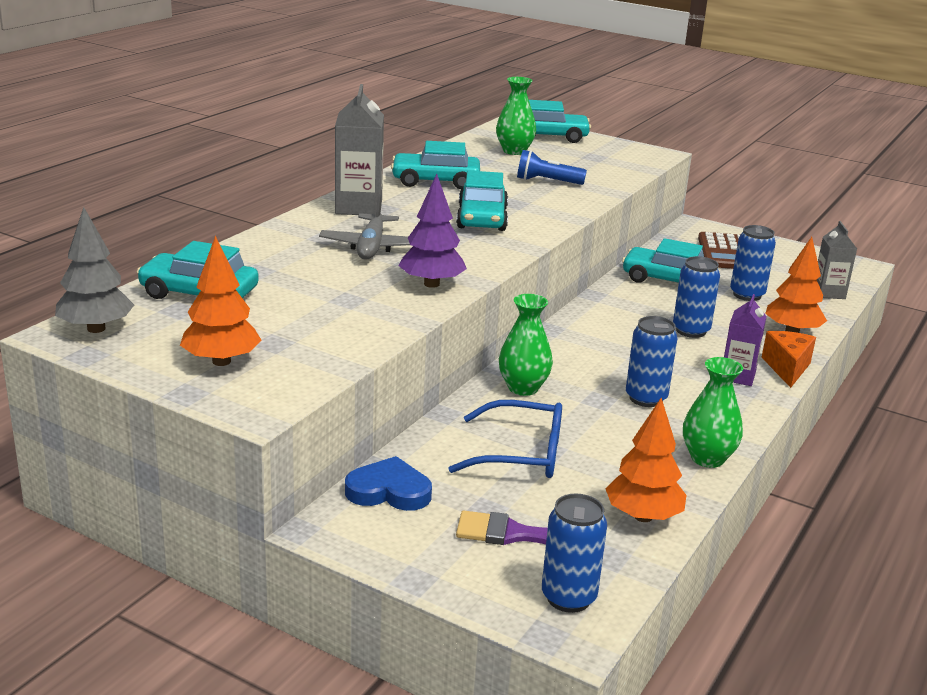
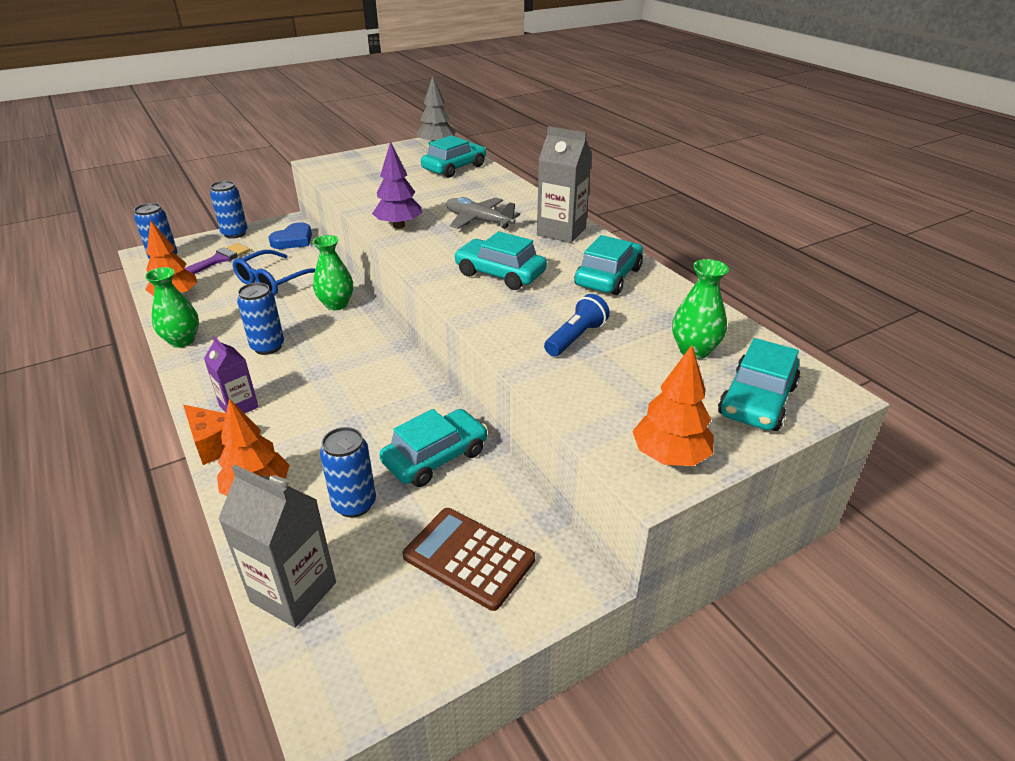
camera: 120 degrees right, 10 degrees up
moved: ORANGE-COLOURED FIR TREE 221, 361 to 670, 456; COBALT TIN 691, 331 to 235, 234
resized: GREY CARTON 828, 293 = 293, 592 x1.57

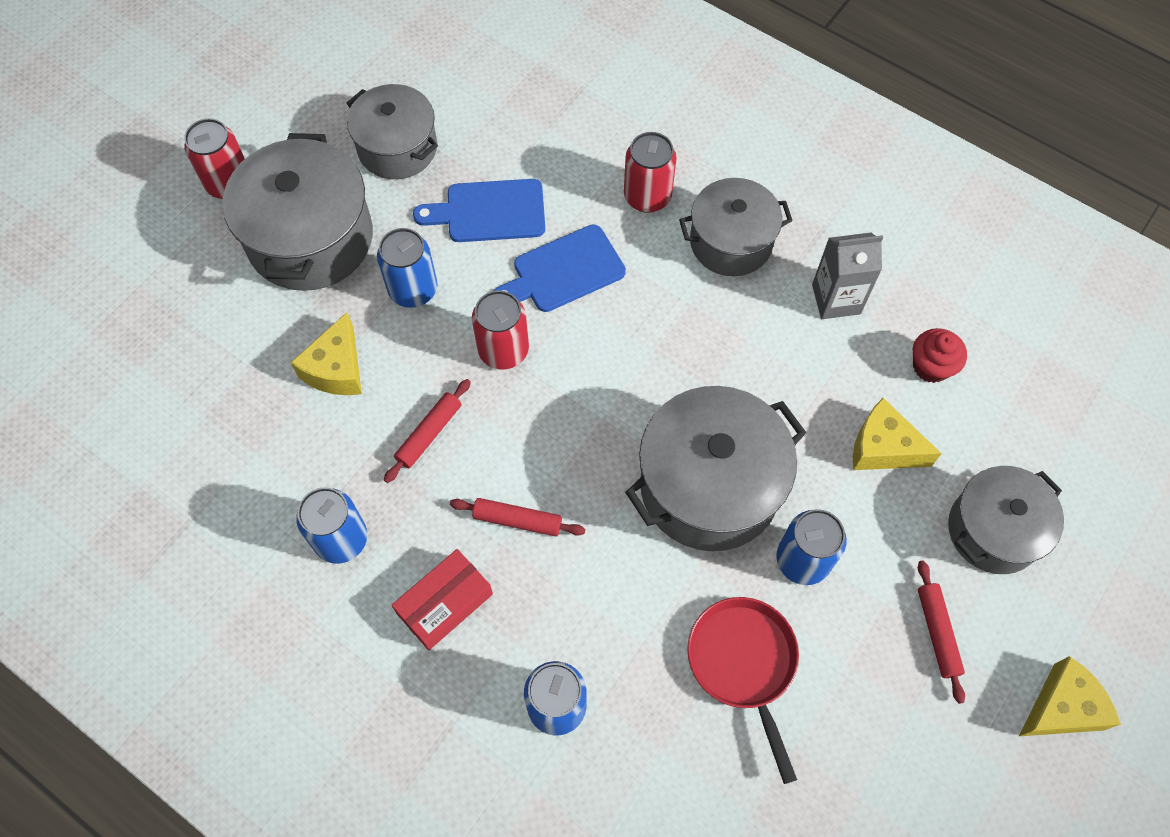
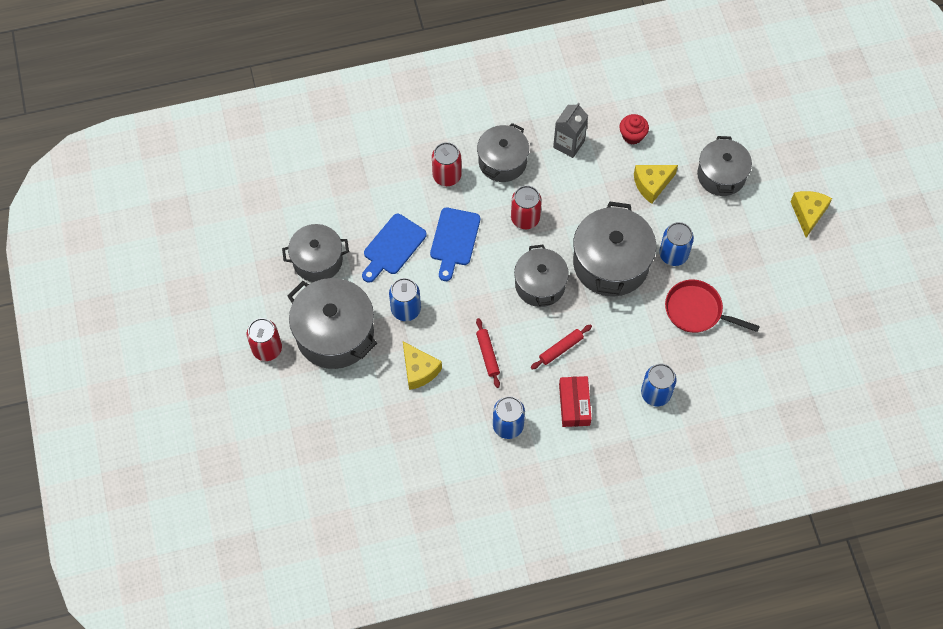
camera: 50 degrees left, 0 degrees up
removed: RED DOUGH ROLLER 937, 633
added: GREY STOCKPOT 540, 284
moved: RED TIN 503, 350 to 525, 218

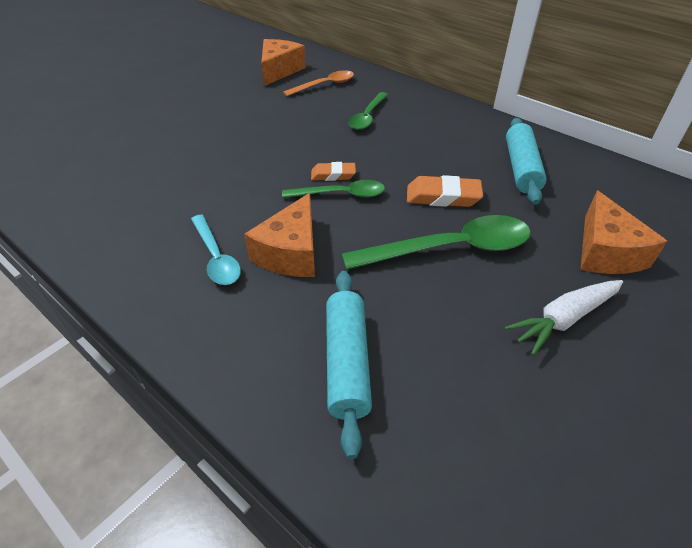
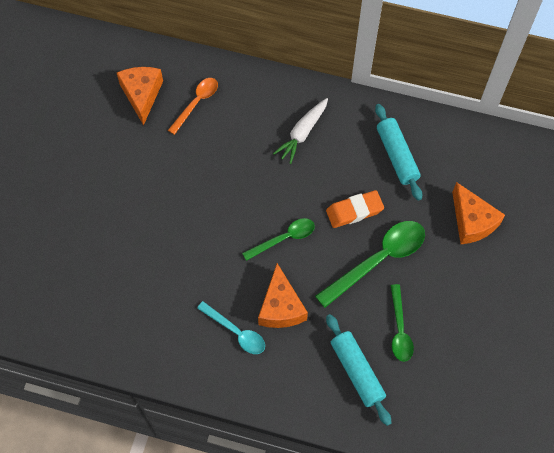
camera: 25 degrees left, 20 degrees up
removed: ORANGE-COLOURED ERASER 333, 175
moved: GREEN TABLESPOON 367, 117 to 399, 329; WHITE TOY CARROT 564, 319 to 302, 133

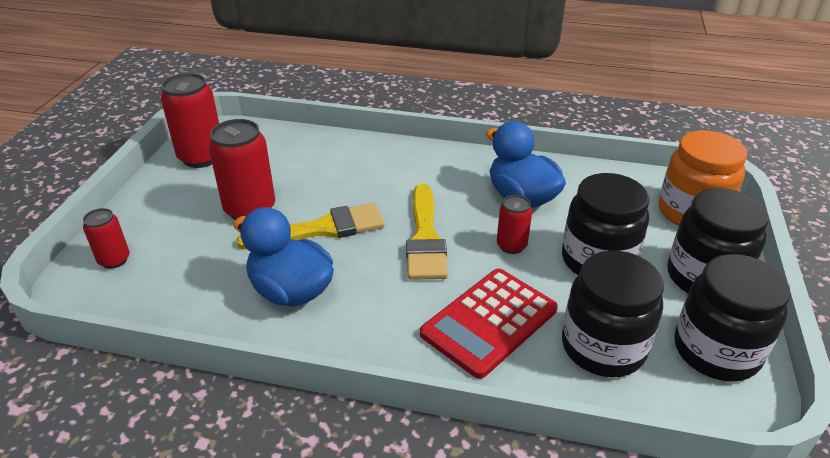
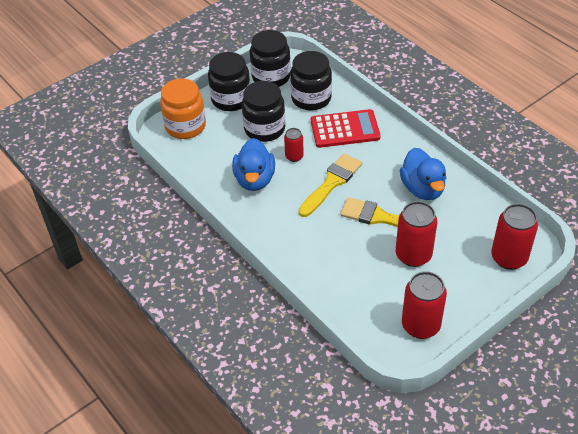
camera: 140 degrees left, 10 degrees up
resized: RED TIN 114, 260 = 509, 258 x1.80

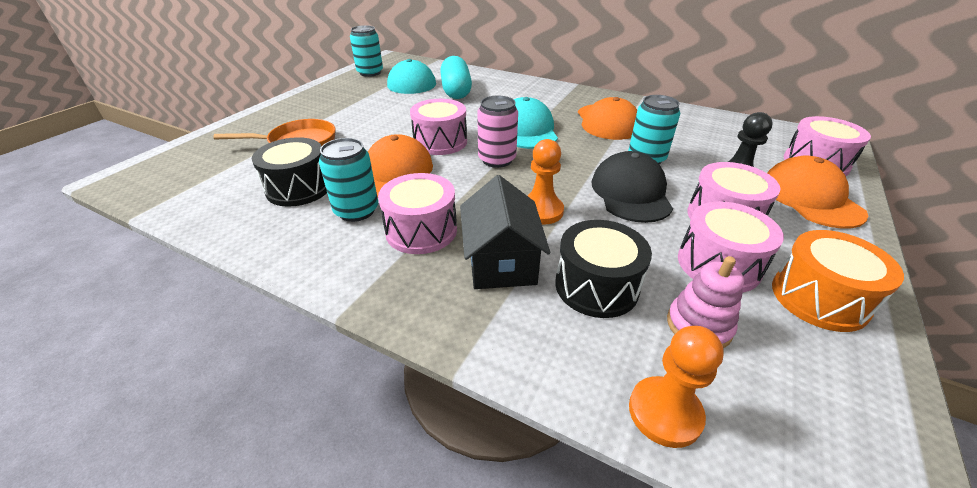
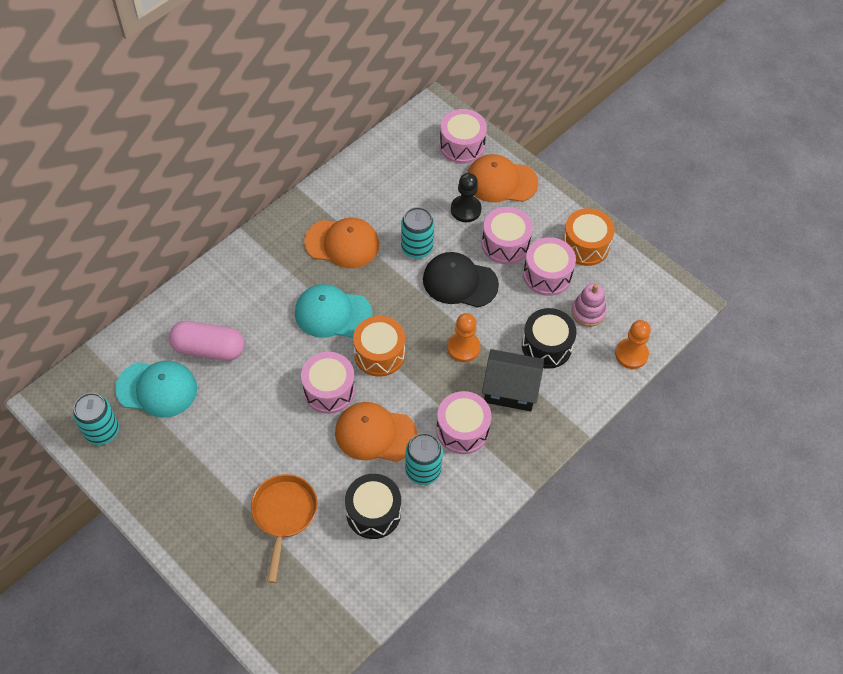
camera: 75 degrees left, 20 degrees up
replaced: ROSY TIN 497, 160 to ORANGE-COLOURED SNARE DRUM 379, 354
recoloured: AQUA PILL 456, 91 to ROSY PILL 209, 349

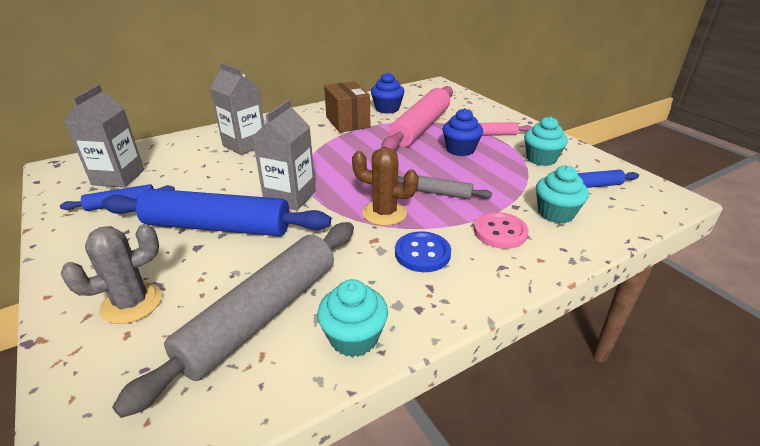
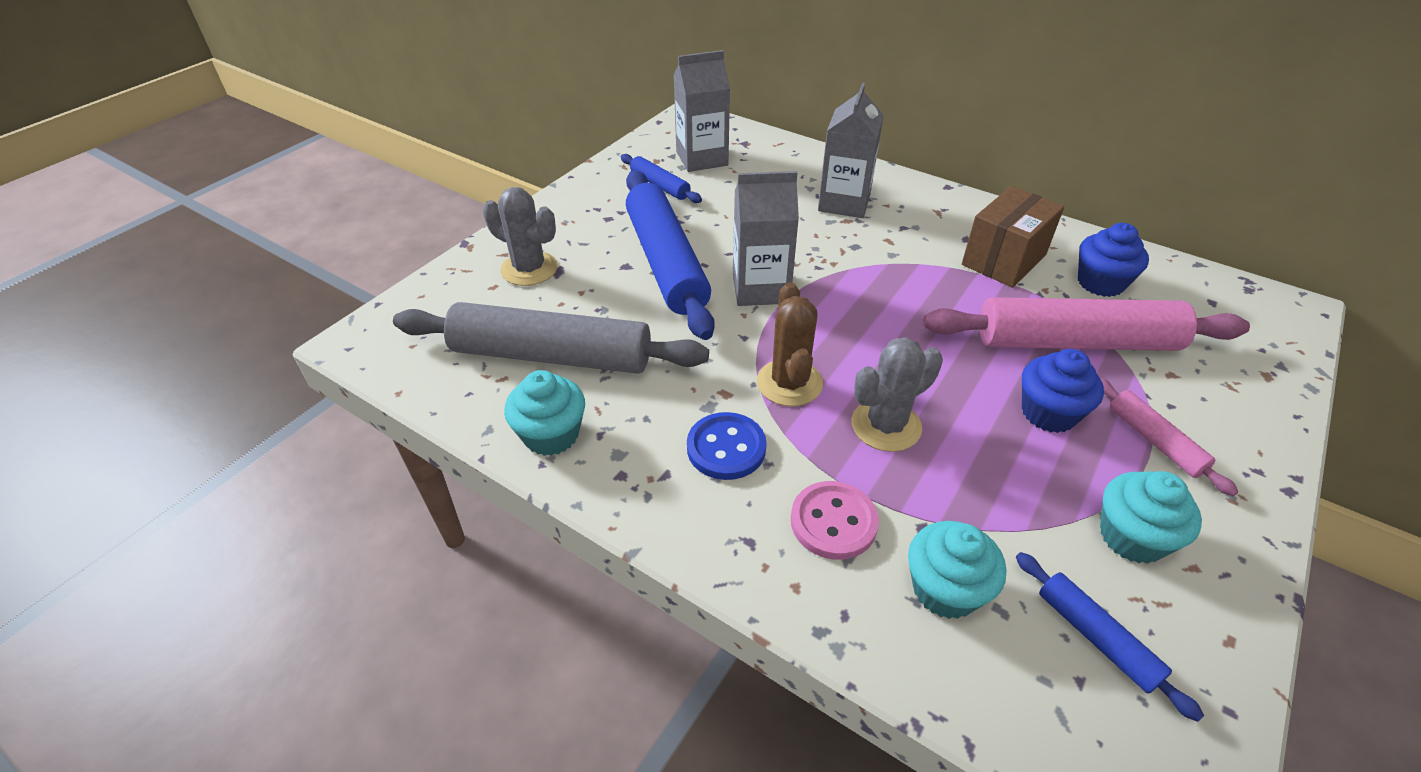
camera: 65 degrees right, 10 degrees up
replaced: GREY DOUGH ROLLER 440, 193 to GREY CACTUS 886, 425

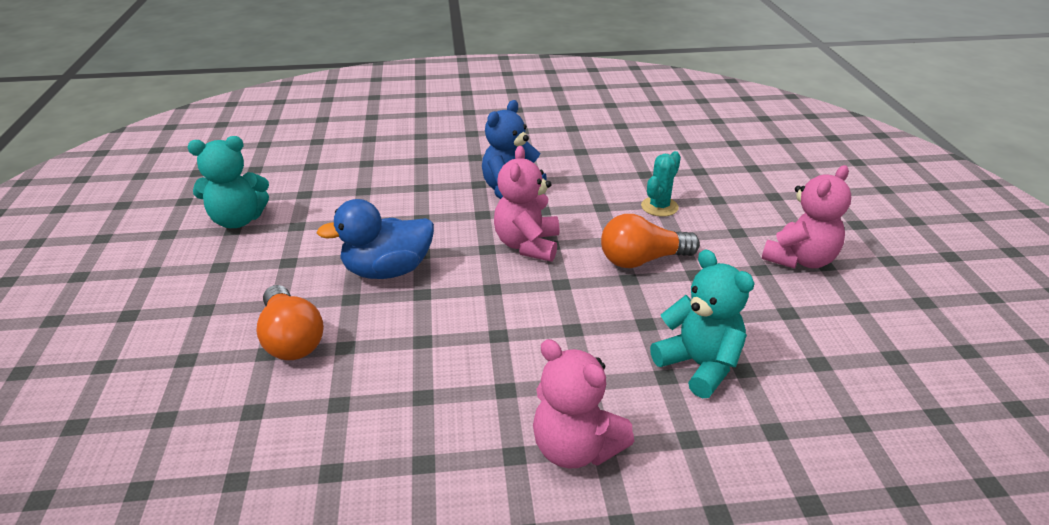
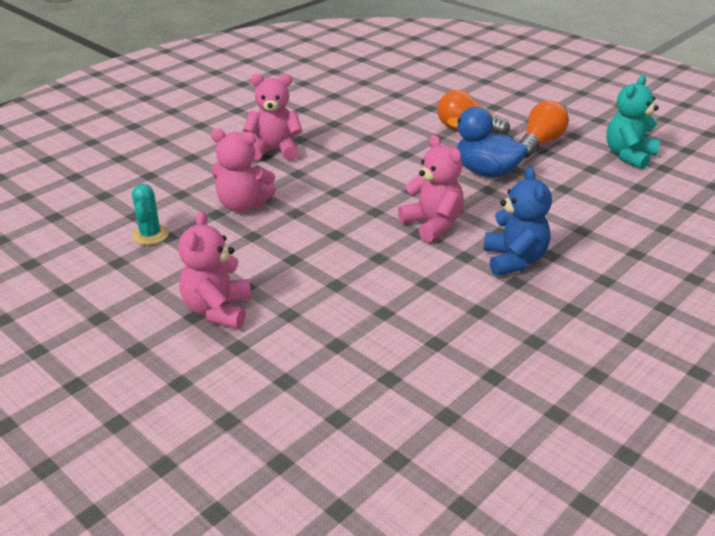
camera: 140 degrees right, 0 degrees up
moved: ORANGE-COLOURED BULB 642, 260 to 540, 143; AQUA CACTUS 659, 207 to 150, 235
recoloured: AQUA TEDDY BEAR 699, 365 to ROSY TEDDY BEAR 243, 205
turned: COBALT DUCK 387, 271 = 486, 172 90 degrees counterclockwise

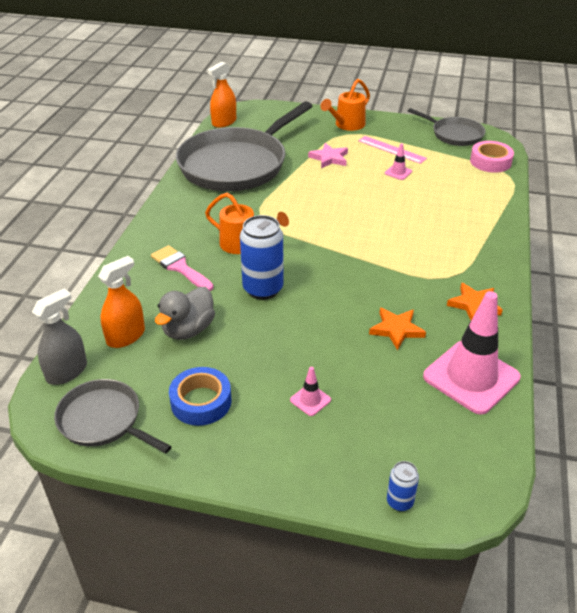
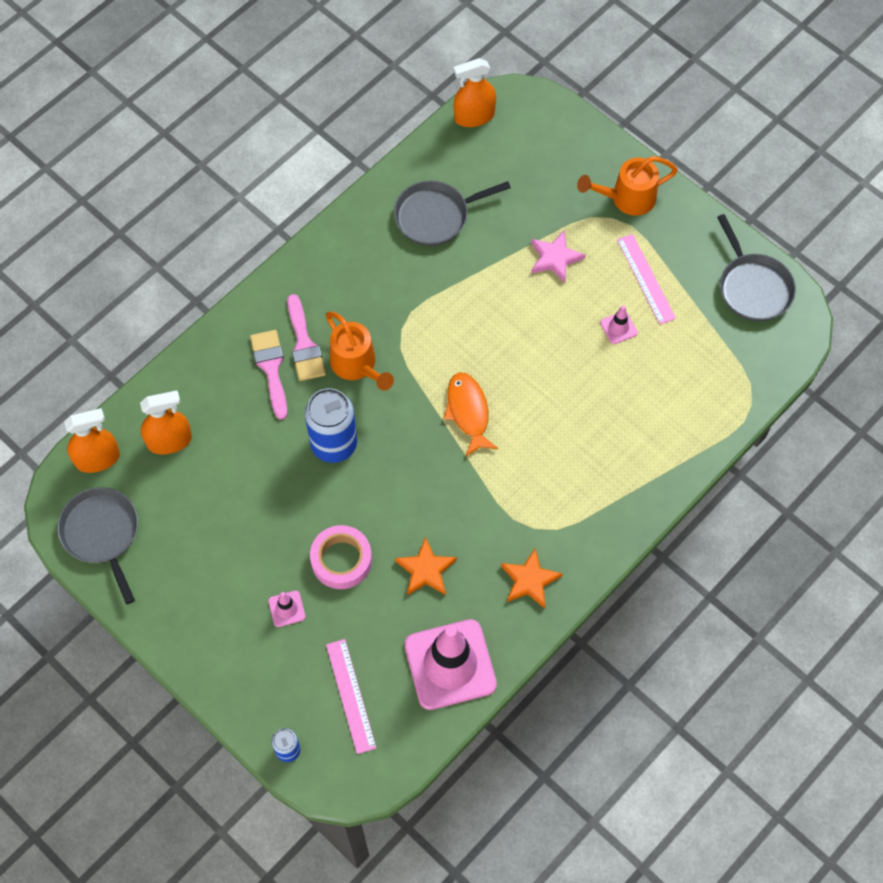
camera: 30 degrees right, 25 degrees up
removed: GREY DUCK 188, 330; COBALT TAPE 201, 401
added: ROSY PAINTBRUSH 304, 344; ROSY MEASURING STICK 350, 696; ORANGE-COLOURED FISH 468, 412
moved: ROSY TAPE 490, 162 to 341, 560
recoloured: GREY SPRAY CLEANER 67, 372 to ORANGE-COLOURED SPRAY CLEANER 97, 459
resized: GREY SKILLET 236, 164 = 435, 216 x0.51

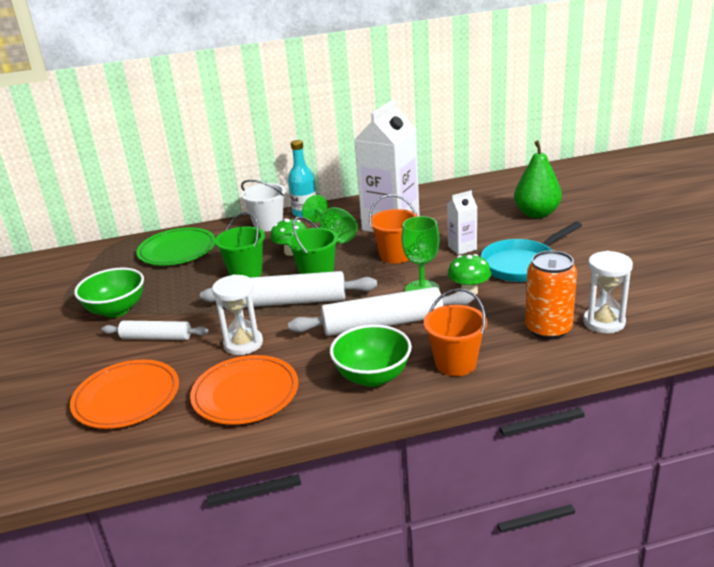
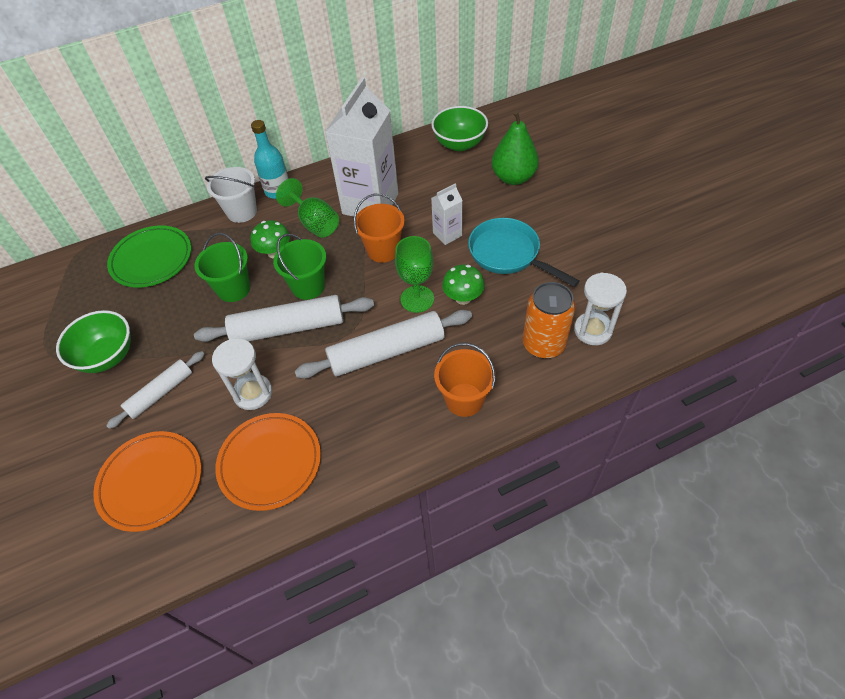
camera: 10 degrees left, 25 degrees up
moved: GREEN BOWL 372, 376 to 459, 144
turned: WHITE DOUGH ROLLER 156, 337 = 160, 393 45 degrees counterclockwise; AQUA SKILLET 522, 264 = 508, 254 90 degrees clockwise

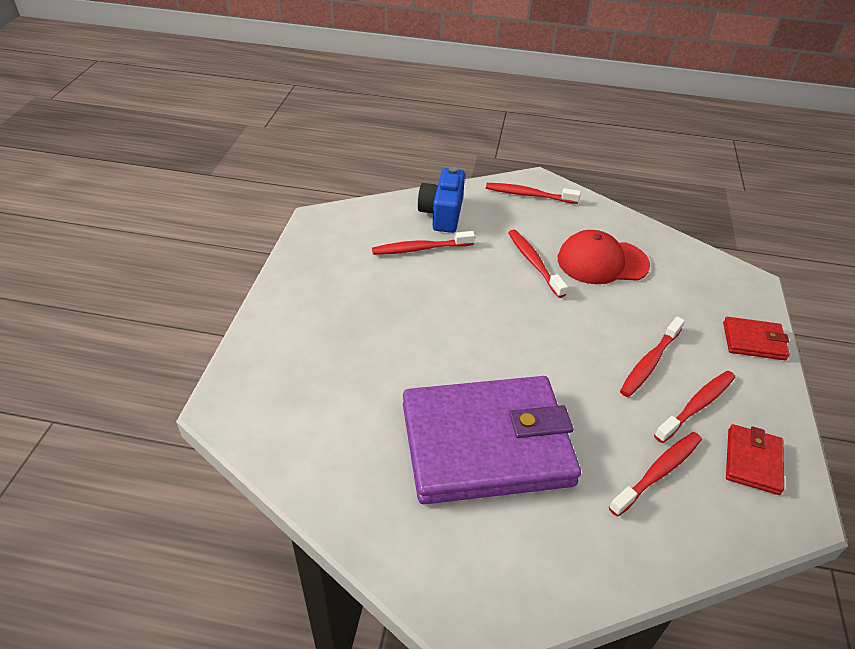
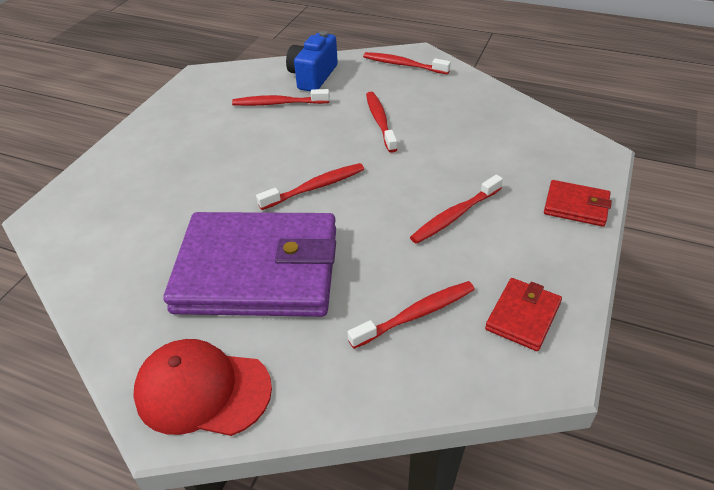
camera: 15 degrees right, 0 degrees up
moved: RED BASEBALL CAP 602, 262 to 202, 390; RED DENTAL BRUSH 696, 406 to 314, 187

